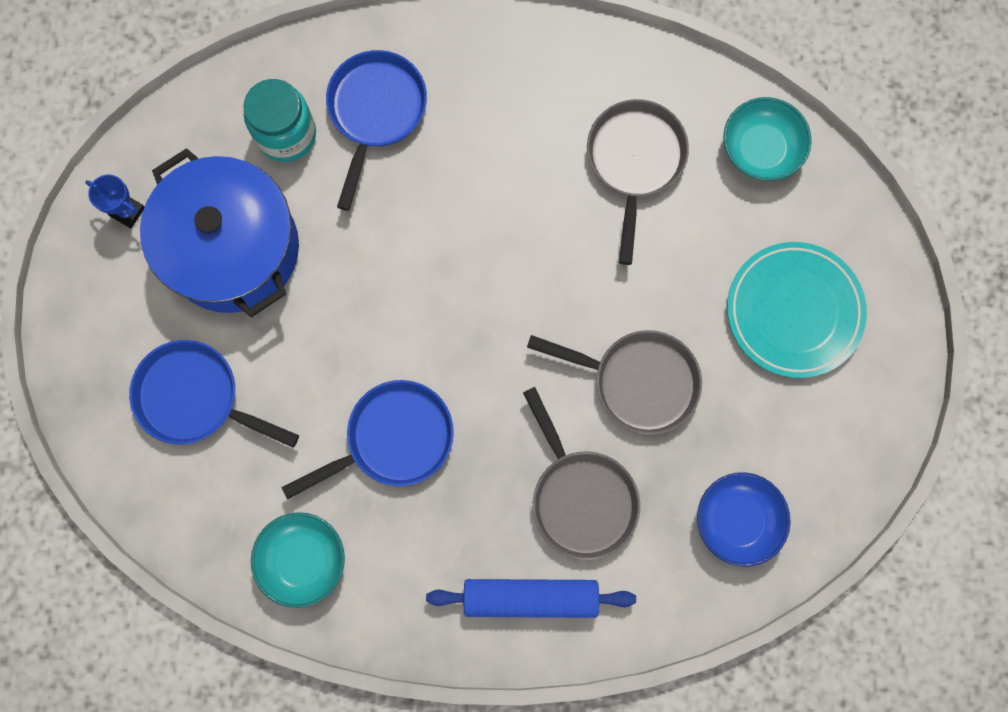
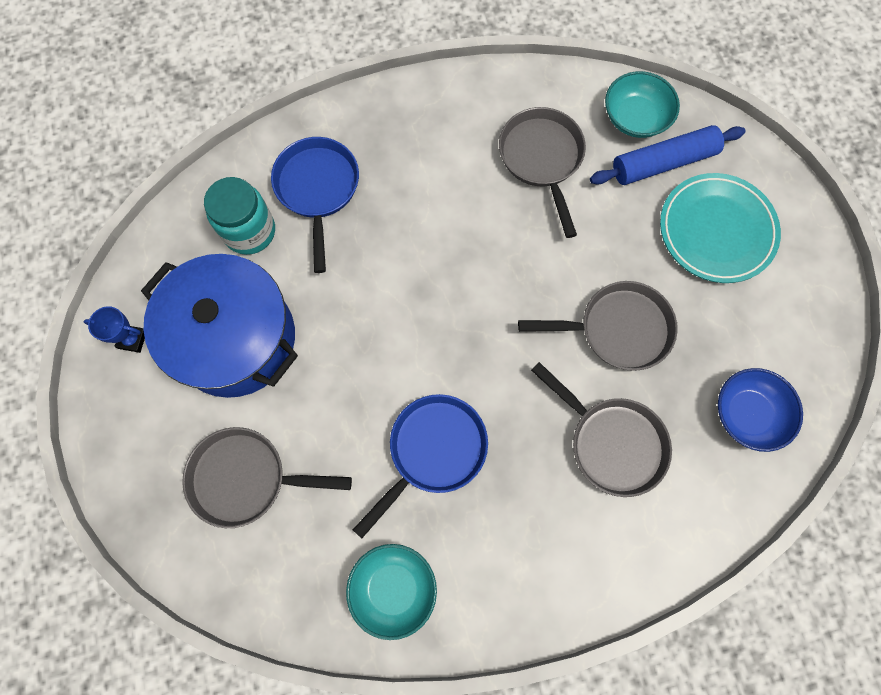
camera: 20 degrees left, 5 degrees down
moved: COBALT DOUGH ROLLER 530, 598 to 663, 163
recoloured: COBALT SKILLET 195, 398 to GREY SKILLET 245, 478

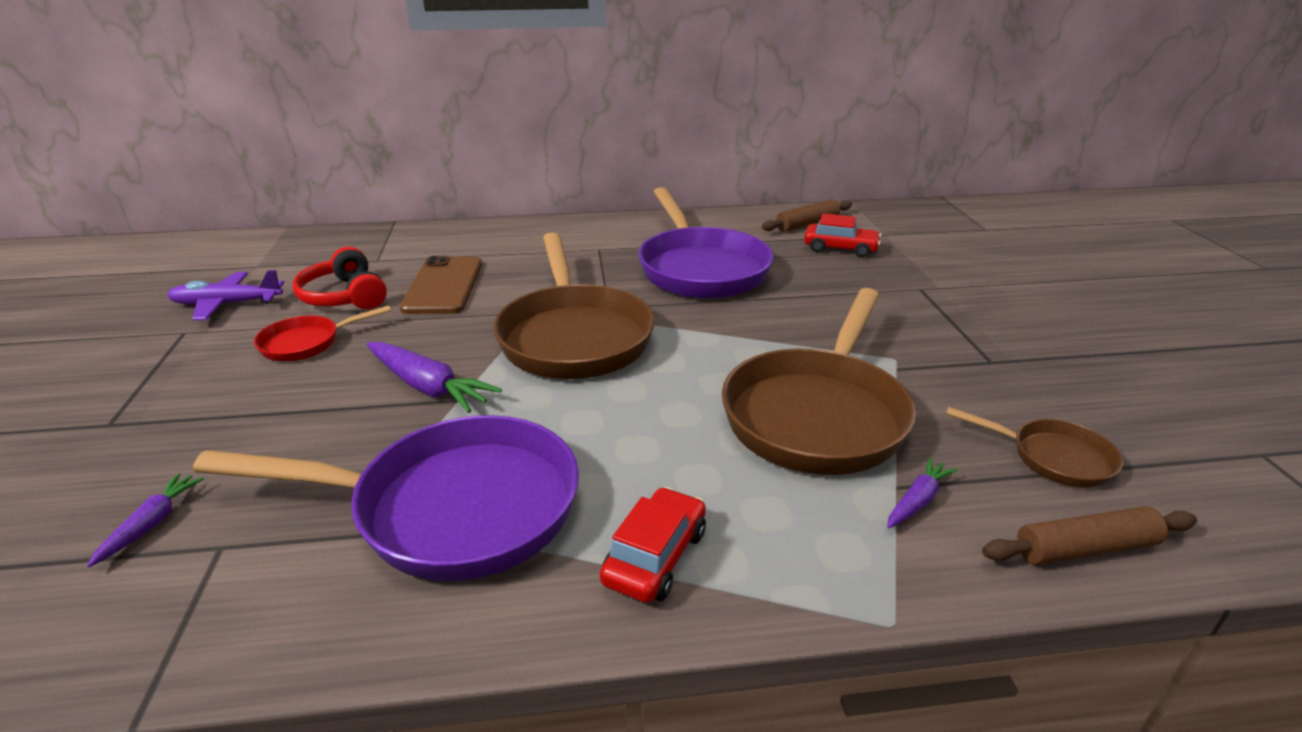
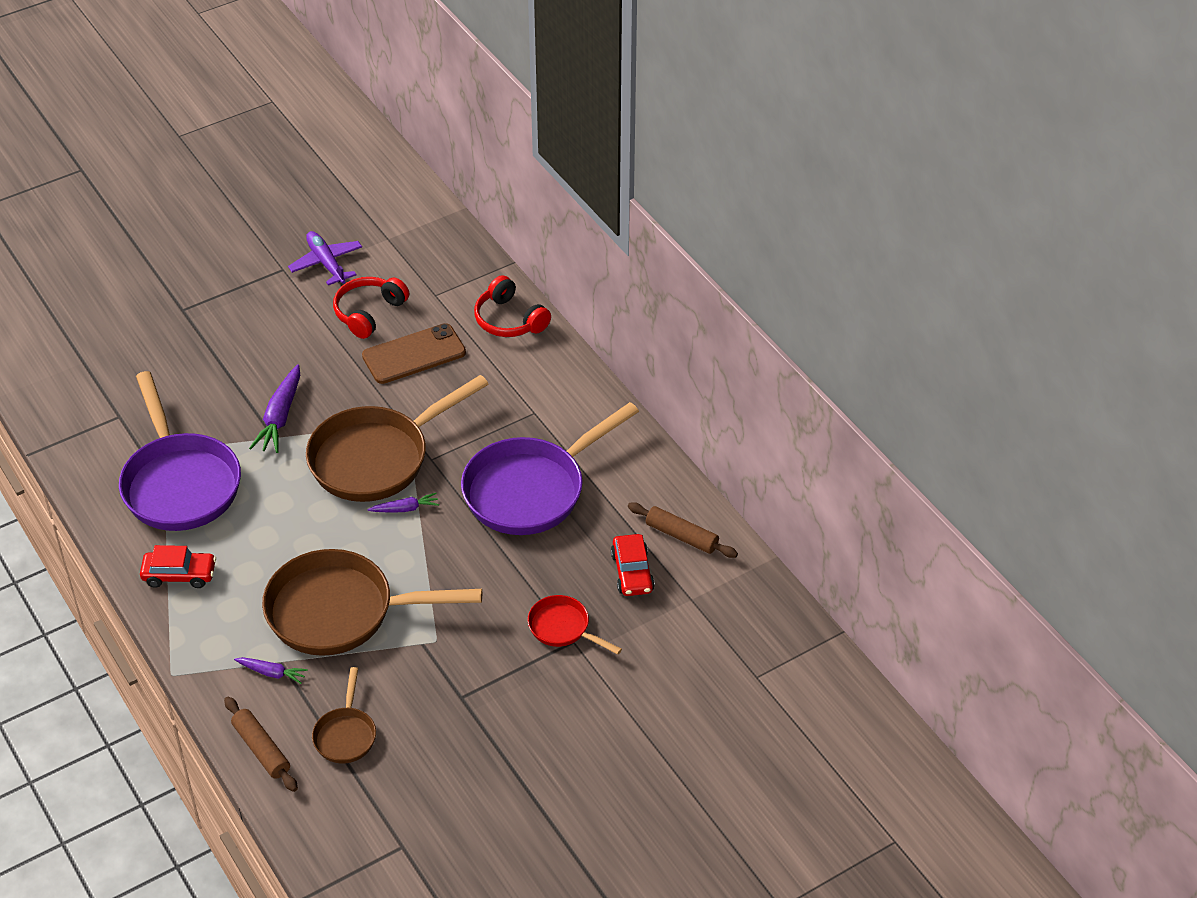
camera: 65 degrees right, 15 degrees up
added: RED HEADSET 509, 320
moved: PURPLE TOY CARROT 152, 524 to 405, 509; RED SKILLET 307, 343 to 563, 628

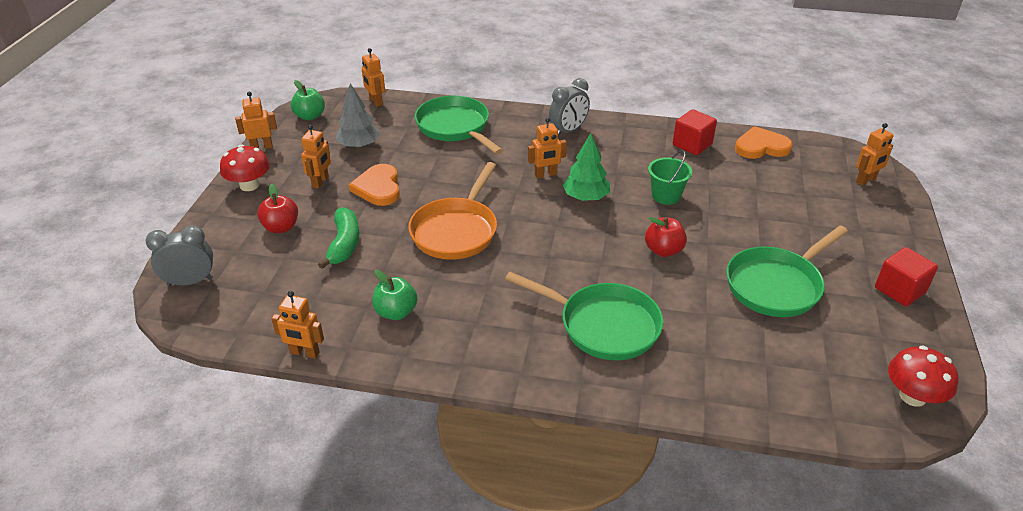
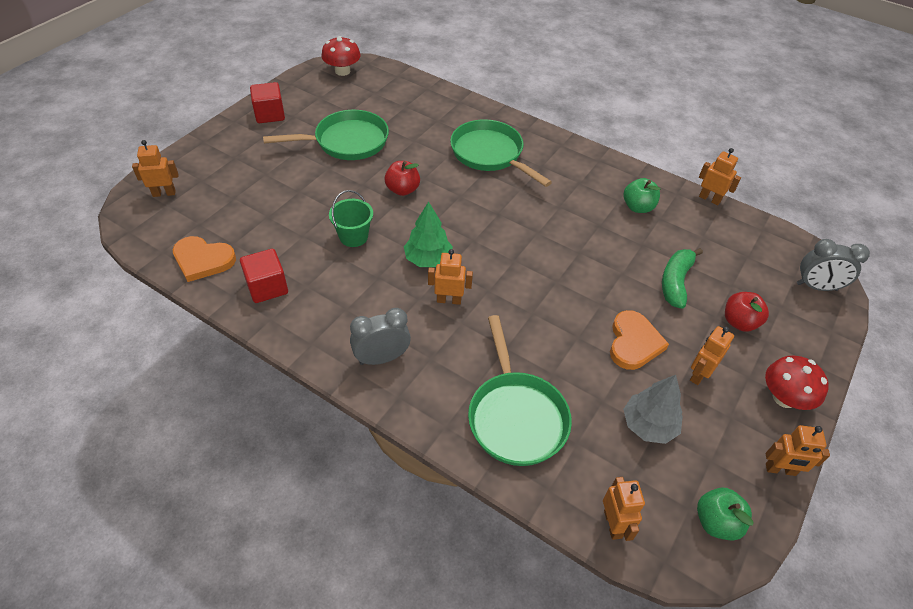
camera: 160 degrees left, 10 degrees up
removed: ORANGE-COLOURED SKILLET 456, 231

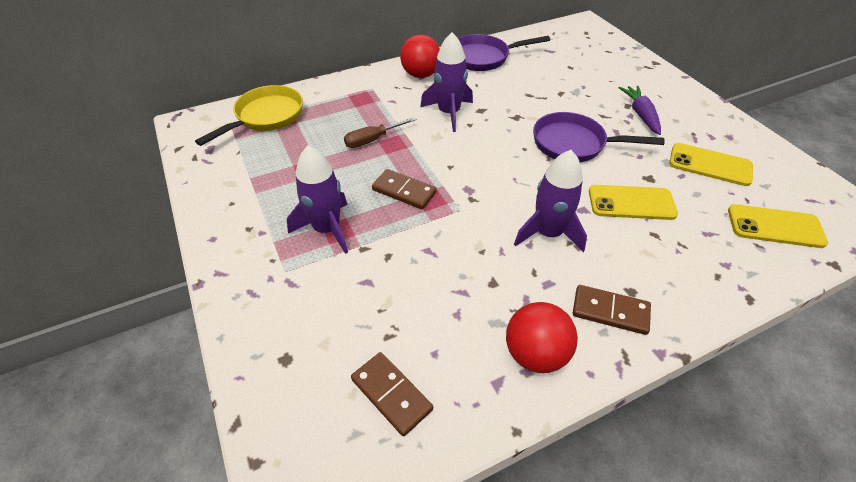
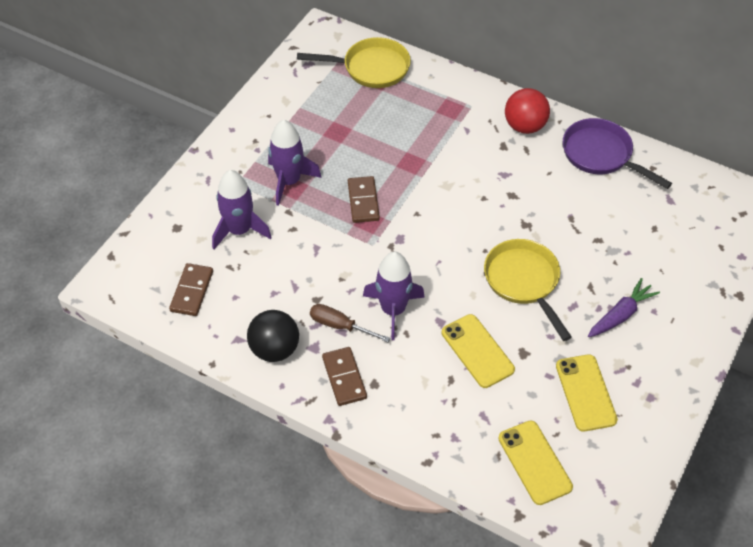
camera: 55 degrees right, 5 degrees up
moved: RUSSET SCREWDRIVER 372, 140 to 340, 326; PURPLE ROCKET 449, 113 to 239, 230
recoloured: RED BALL 535, 354 to EBONY BALL 275, 349; PURPLE SKILLET 574, 144 to YELLOW SKILLET 524, 282

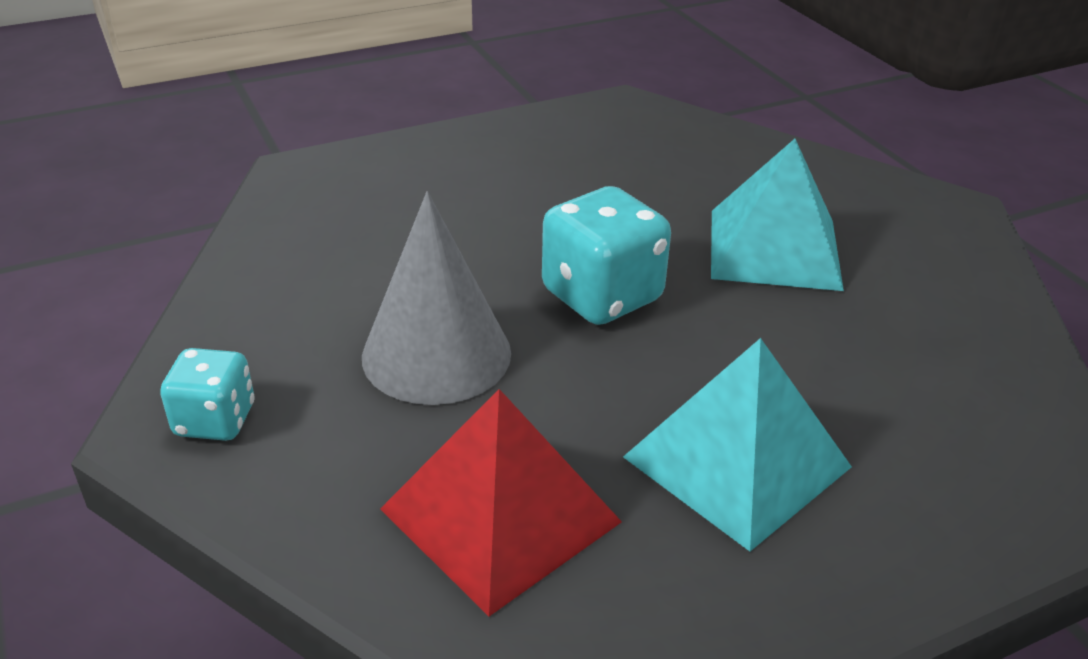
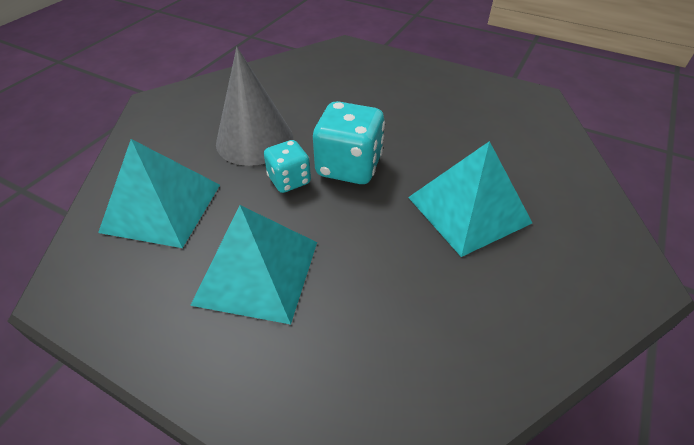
camera: 55 degrees right, 10 degrees up
moved: AQUA GAME DIE 215, 420 to 289, 180
recoloured: RED SOLID PYRAMID 500, 515 to AQUA SOLID PYRAMID 162, 207

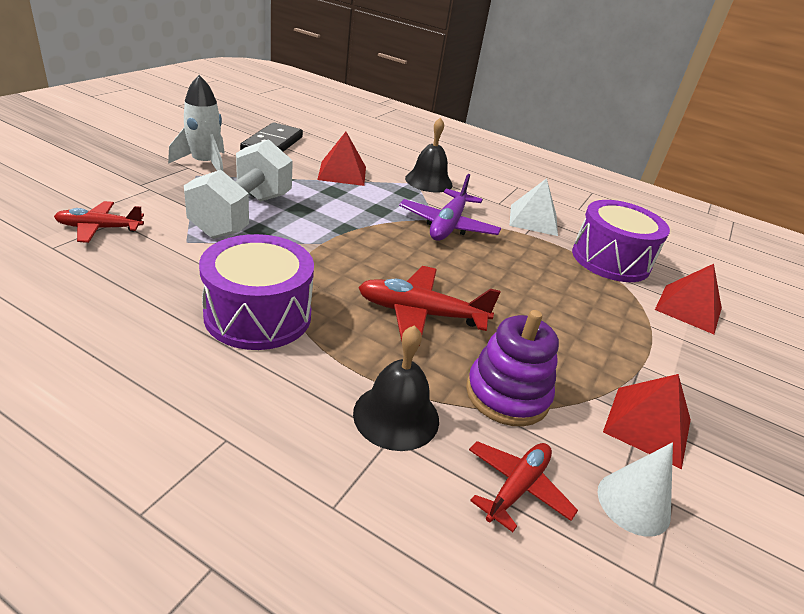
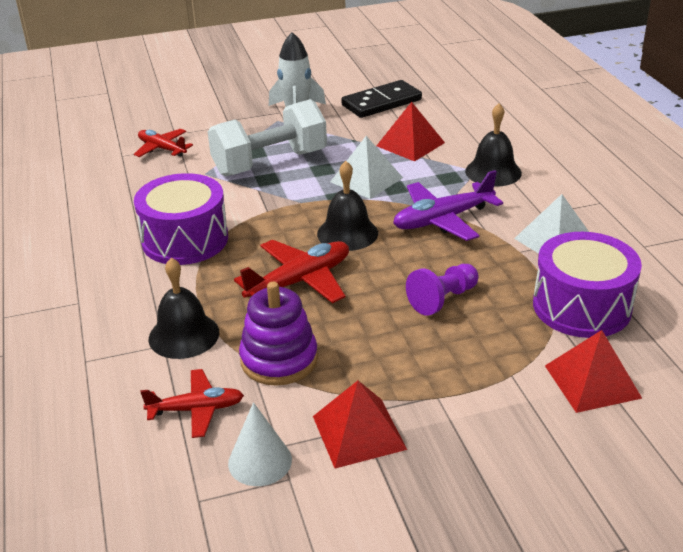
camera: 50 degrees right, 0 degrees up
added: EBONY HAND BELL 347, 233; WHITE SOLID PYRAMID 366, 179; PURPLE CHESS PAWN 443, 299
turned: RED AEROPLANE 420, 314 = 300, 281 90 degrees clockwise

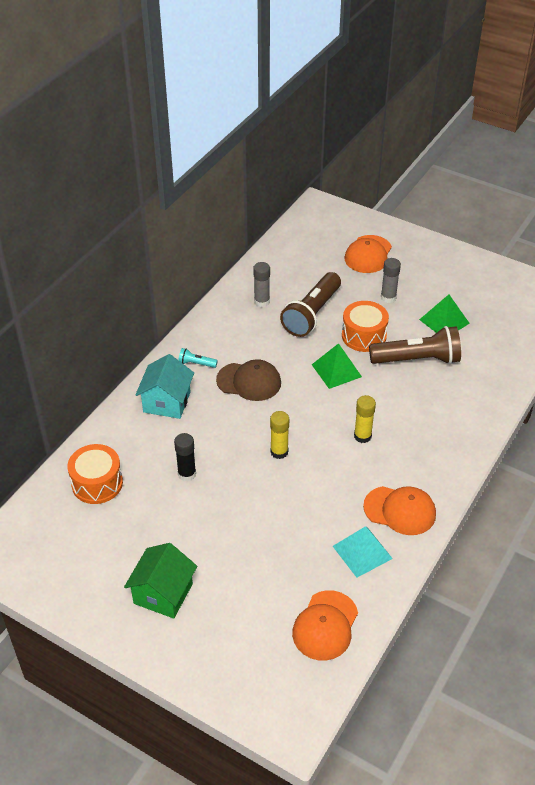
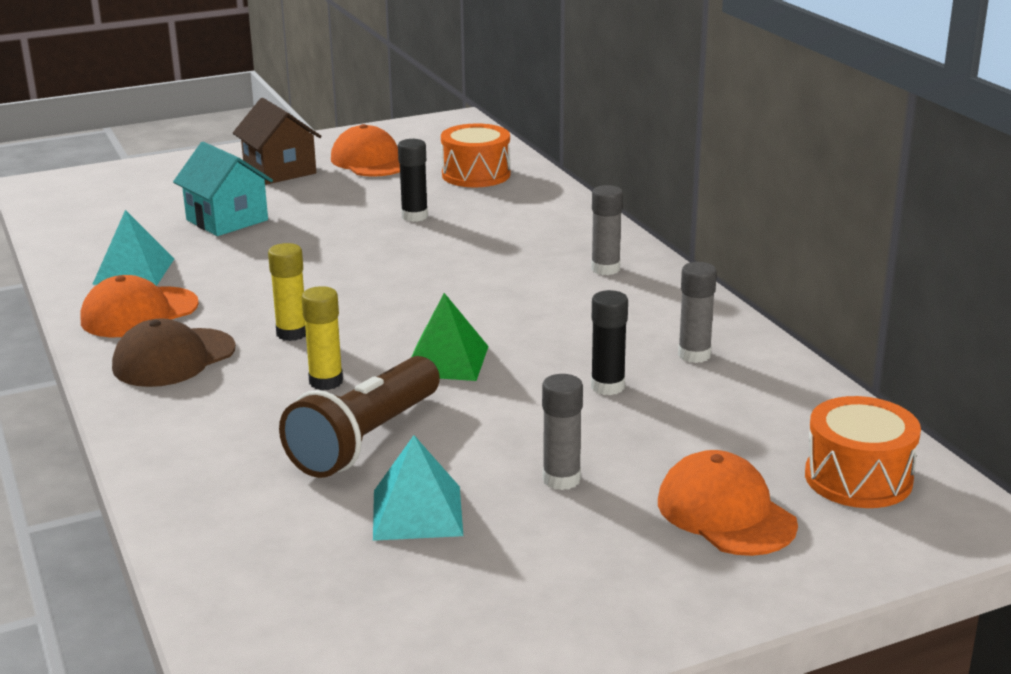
camera: 125 degrees right, 20 degrees down
moved: AQUA TOY HOUSE 167, 402 to 227, 220; RUSSET BASEBALL CAP 249, 381 to 174, 358; YELLOW GLUE STICK 279, 452 to 326, 382; ORANGE-COLOURED BASEBALL CAP 325, 625 to 370, 161; ORANGE-COLOURED SNARE DRUM 364, 336 to 858, 478
replaced: AQUA POCKET TORCH 196, 363 to GREY GLUE STICK 605, 269; RUSSET POCKET TORCH 312, 314 to EBONY GLUE STICK 607, 386
recoloured: GREEN TOY HOUSE 163, 593 to RUSSET TOY HOUSE 280, 171; GREEN SOLID PYRAMID 444, 321 to AQUA SOLID PYRAMID 417, 512

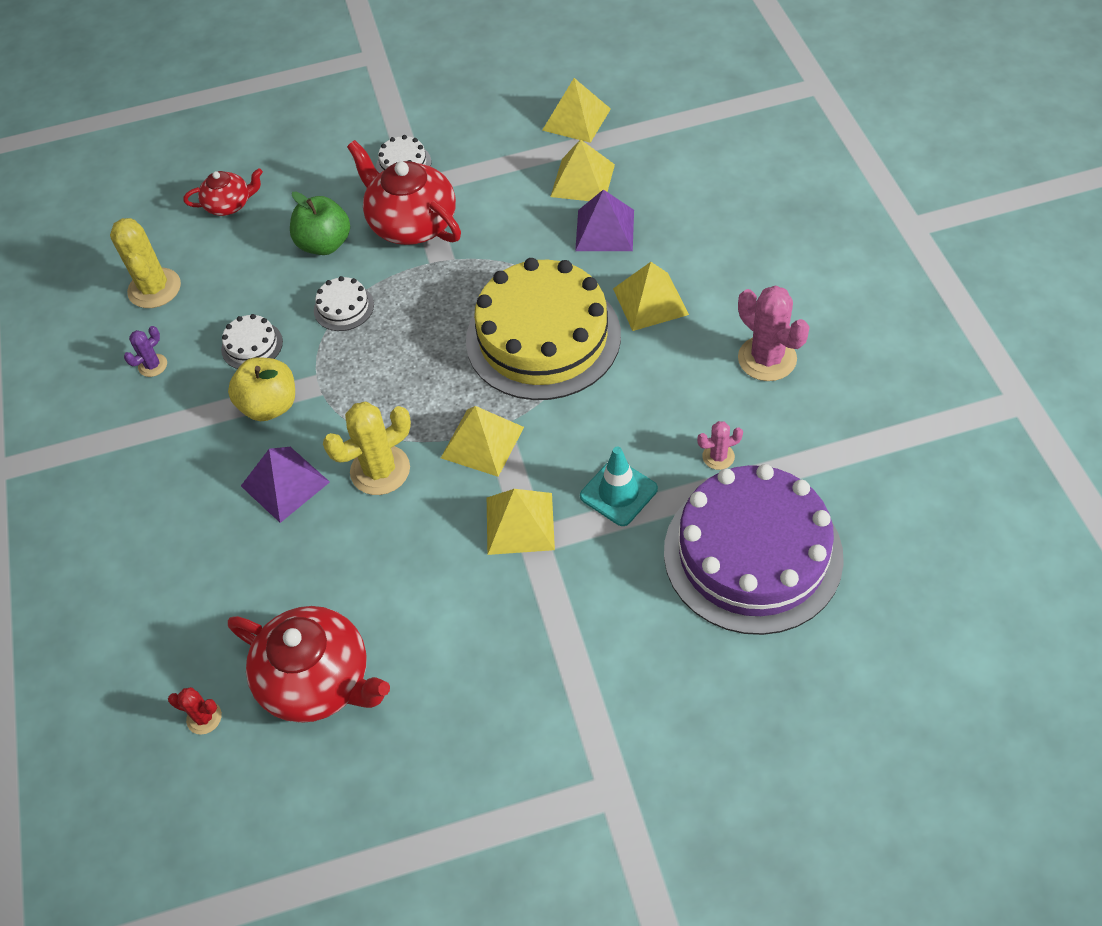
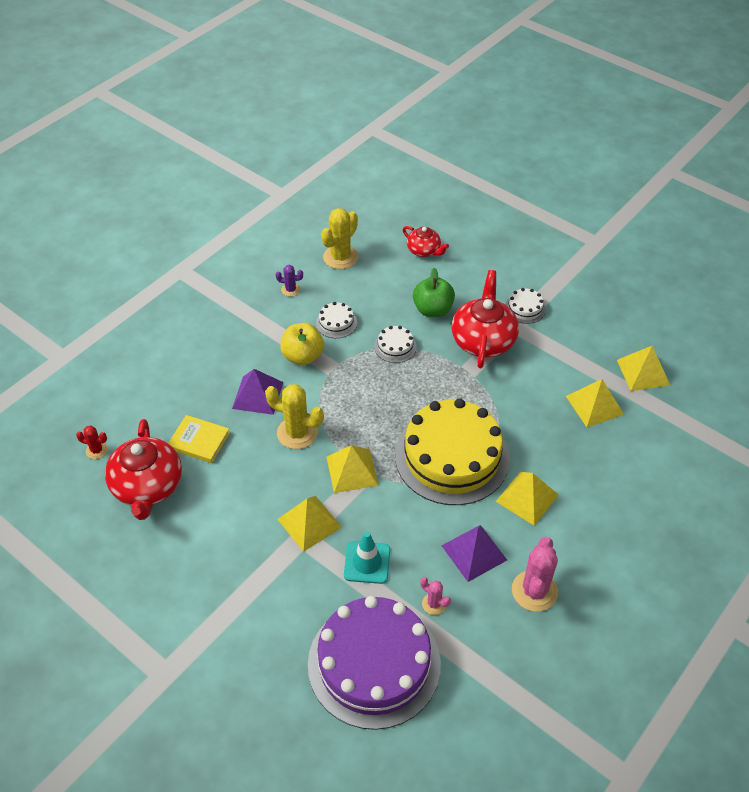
camera: 50 degrees right, 5 degrees down
added: YELLOW HARDBACK 199, 441
moved: PURPLE SOLID PYRAMID 604, 230 to 474, 552
turned: RED CACTUS 204, 718 = 96, 450 60 degrees counterclockwise

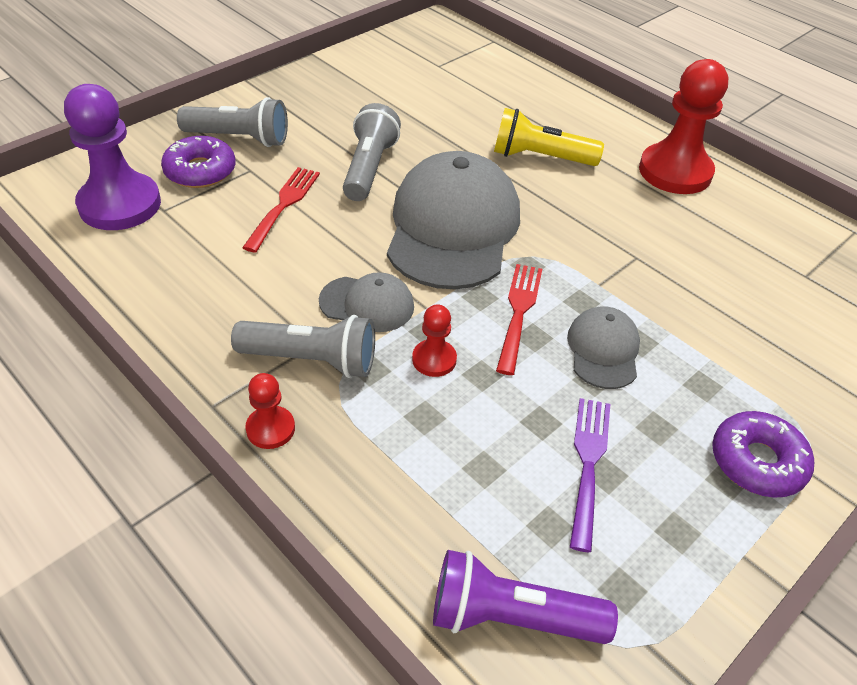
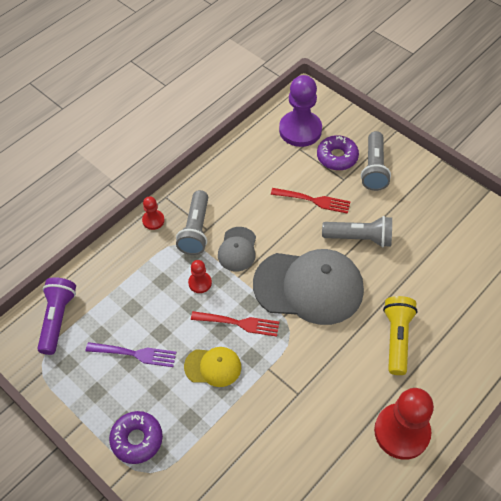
camera: 90 degrees right, 10 degrees up
recoloured: GREY BASEBALL CAP 603, 350 to YELLOW BASEBALL CAP 213, 367

